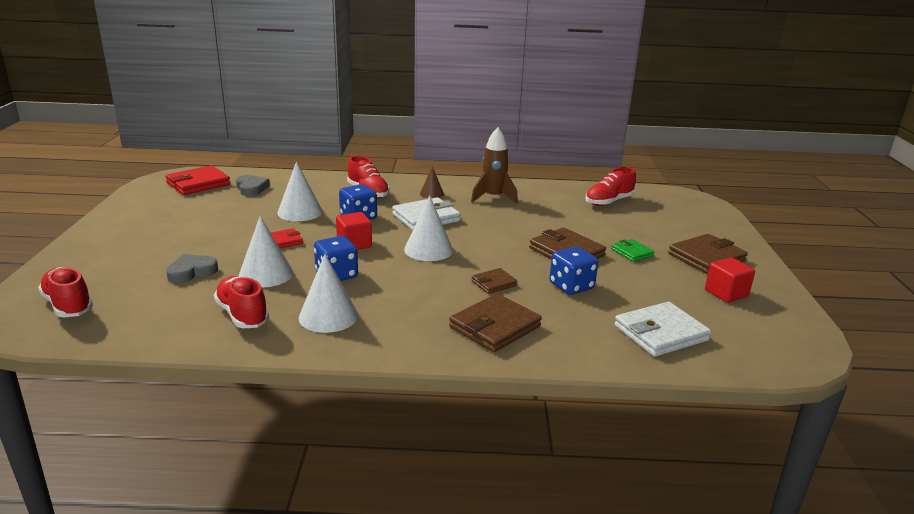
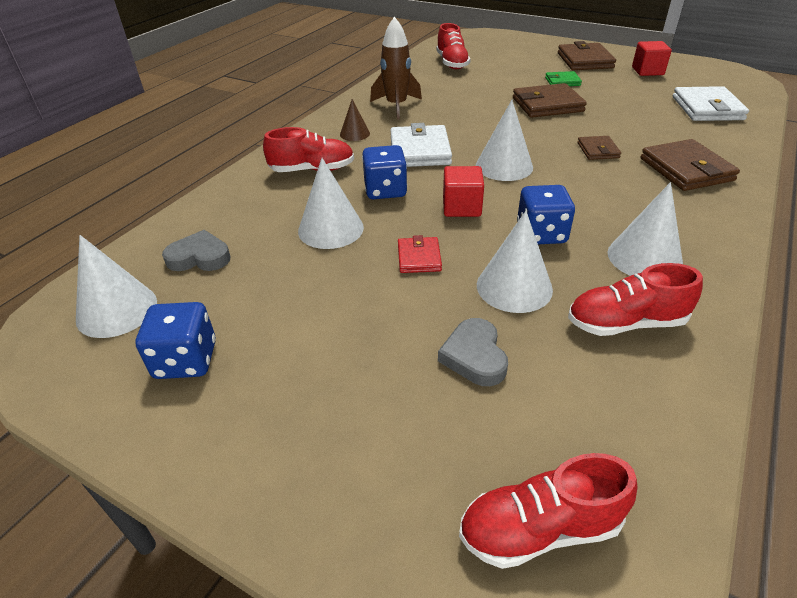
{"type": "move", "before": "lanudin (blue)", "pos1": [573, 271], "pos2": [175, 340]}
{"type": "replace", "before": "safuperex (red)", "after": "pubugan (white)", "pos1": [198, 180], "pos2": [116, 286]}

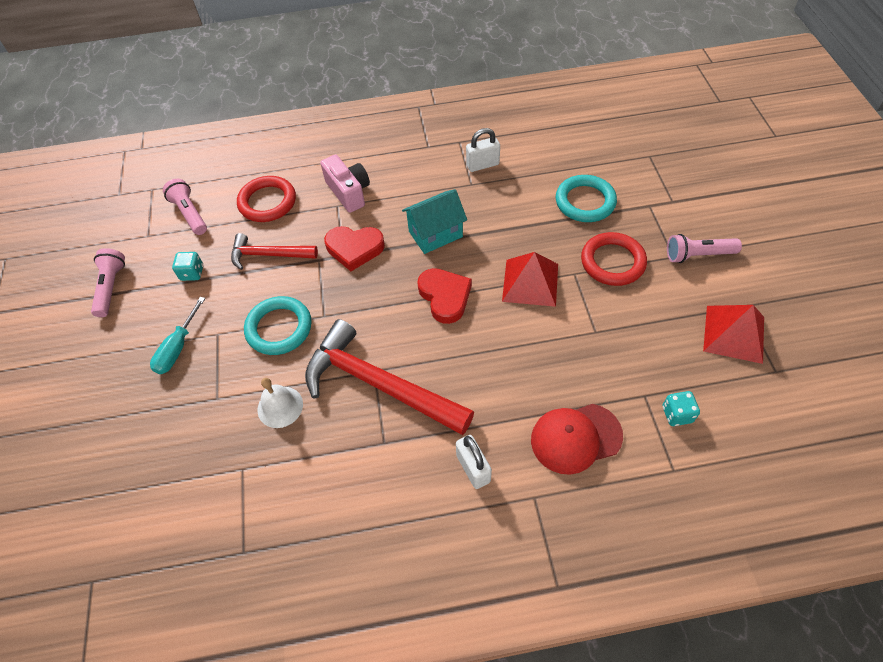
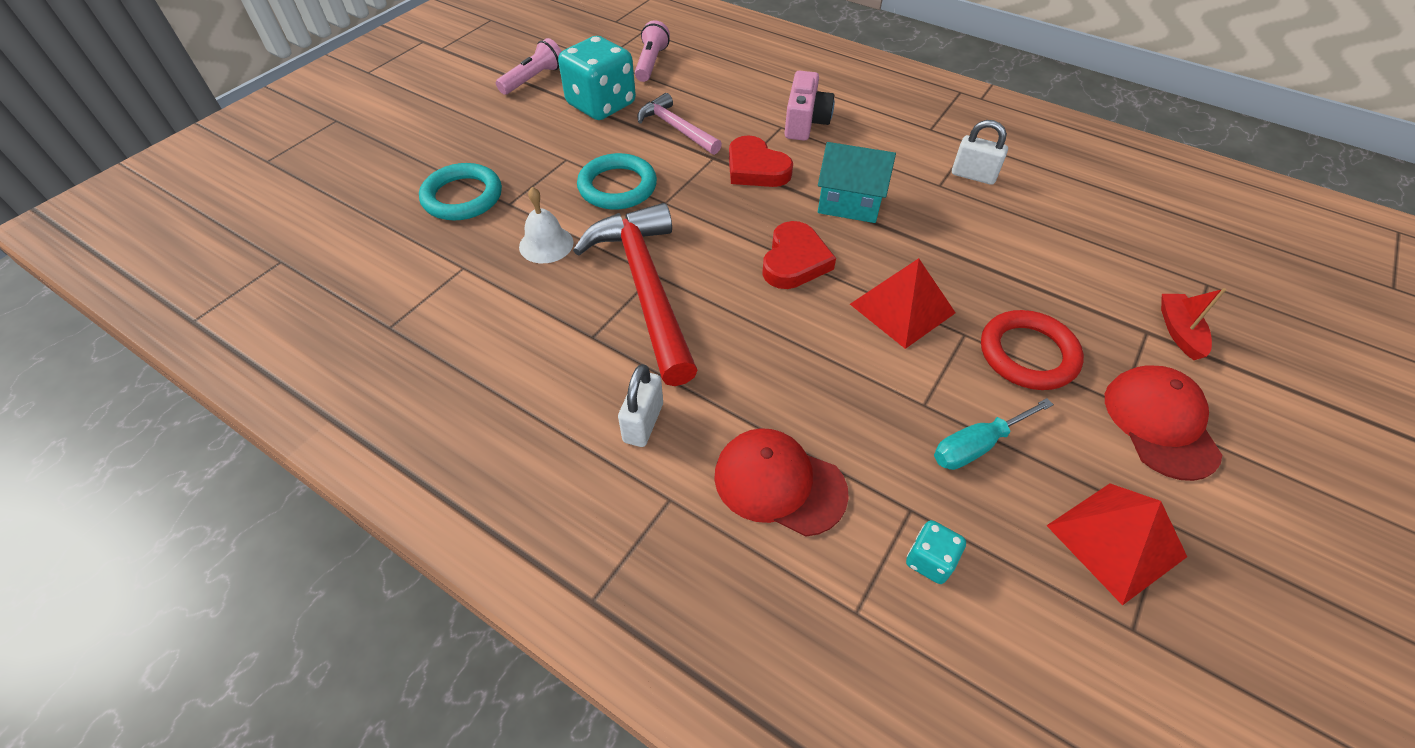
{"type": "delete", "before": "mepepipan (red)", "pos1": [266, 199]}
{"type": "insert", "after": "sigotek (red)", "pos2": [1193, 324]}
{"type": "move", "before": "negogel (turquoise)", "pos1": [177, 335], "pos2": [994, 434]}
{"type": "move", "before": "mepepipan (turquoise)", "pos1": [586, 198], "pos2": [460, 191]}
{"type": "replace", "before": "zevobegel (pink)", "after": "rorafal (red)", "pos1": [704, 248], "pos2": [1163, 423]}
{"type": "recolor", "before": "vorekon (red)", "after": "vorekon (pink)", "pos1": [274, 251], "pos2": [680, 124]}
{"type": "resize", "before": "lanudin (turquoise)", "pos1": [187, 266], "pos2": [597, 78], "scale": 2.23}

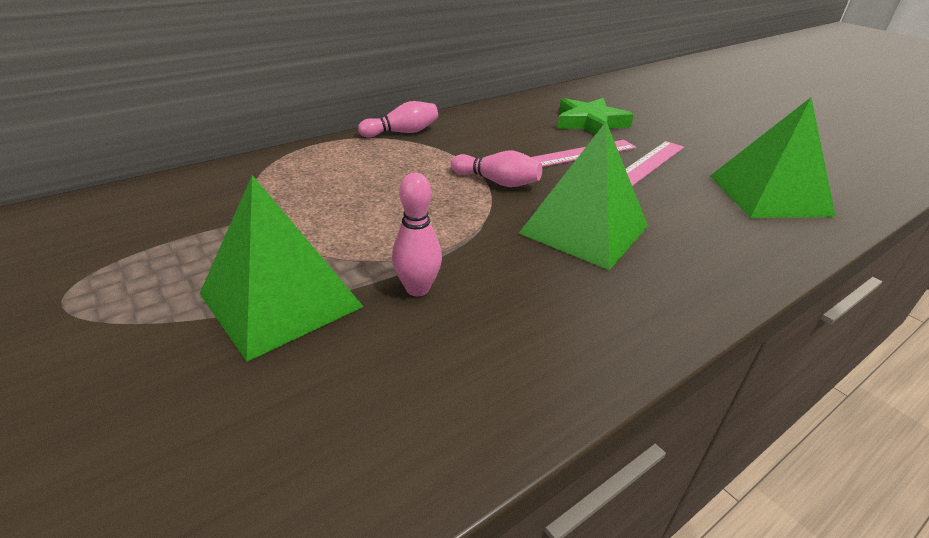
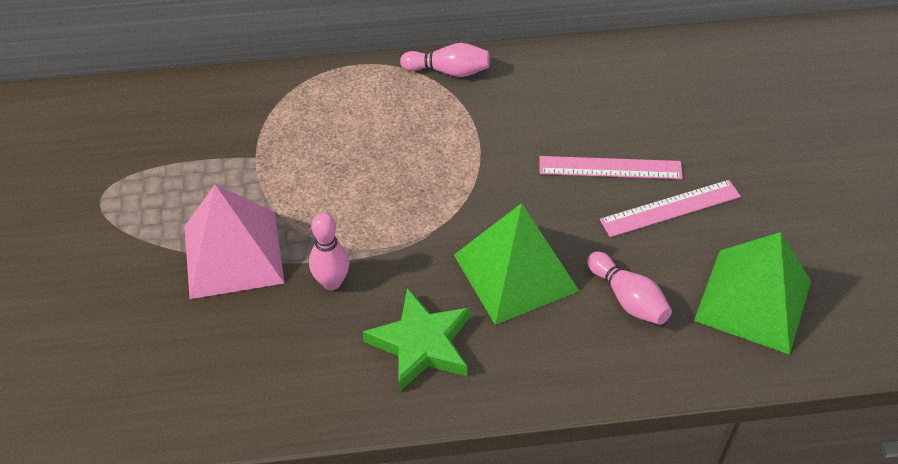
{"type": "move", "before": "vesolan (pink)", "pos1": [496, 169], "pos2": [629, 288]}
{"type": "move", "before": "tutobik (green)", "pos1": [595, 116], "pos2": [416, 340]}
{"type": "recolor", "before": "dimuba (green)", "after": "dimuba (pink)", "pos1": [282, 268], "pos2": [234, 241]}

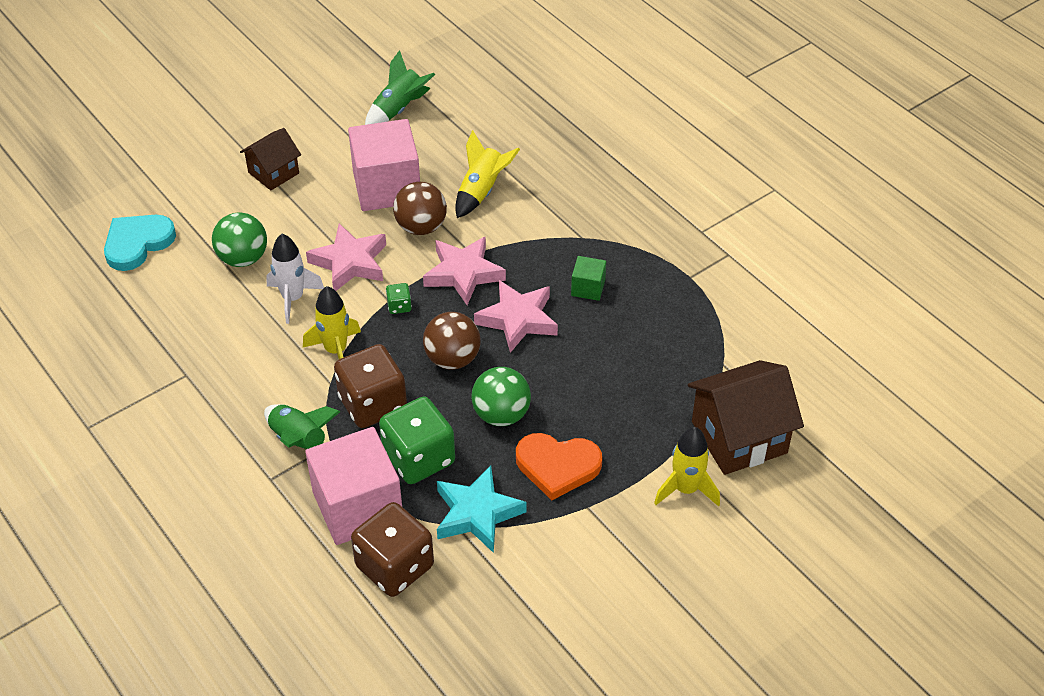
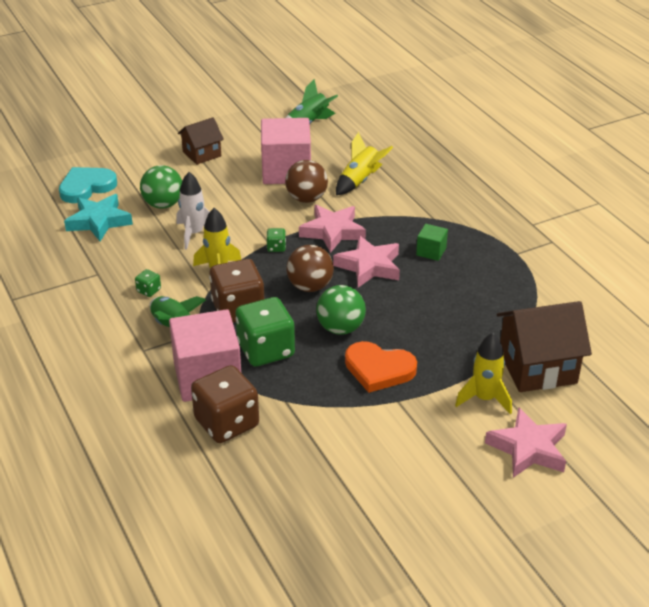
{"type": "insert", "after": "lanudin (green)", "pos2": [148, 283]}
{"type": "move", "before": "tutobik (pink)", "pos1": [346, 257], "pos2": [526, 442]}
{"type": "move", "before": "tutobik (turquoise)", "pos1": [481, 509], "pos2": [98, 217]}

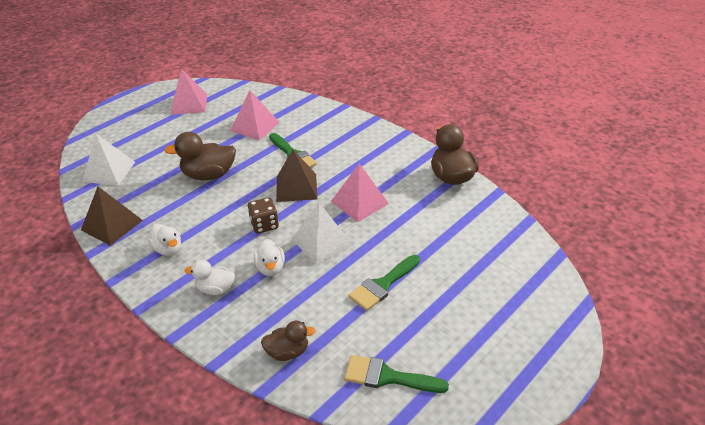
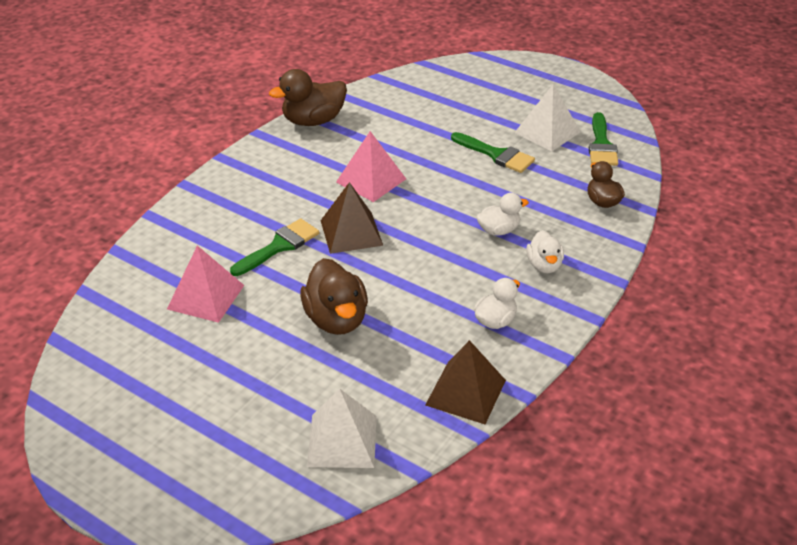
{"type": "delete", "before": "dimuba (pink)", "pos1": [188, 91]}
{"type": "delete", "before": "lanudin (brown)", "pos1": [263, 215]}
{"type": "move", "before": "dimuba (white)", "pos1": [322, 233], "pos2": [547, 118]}

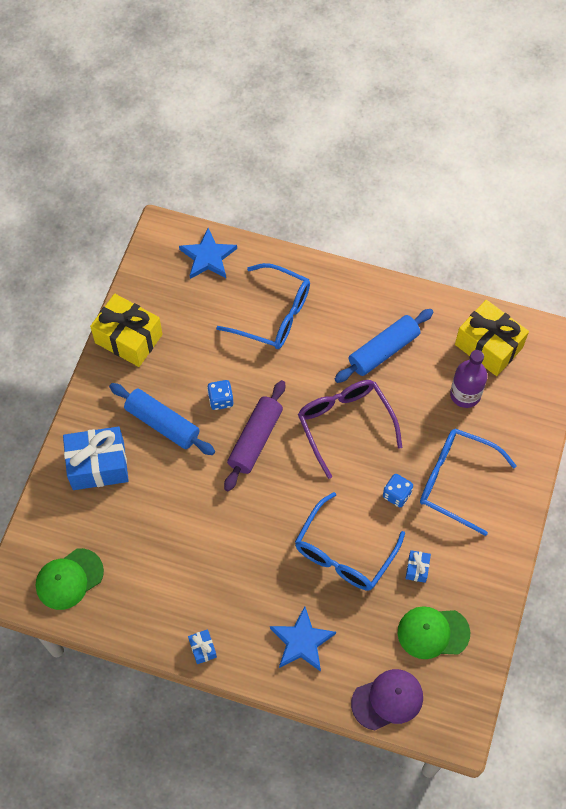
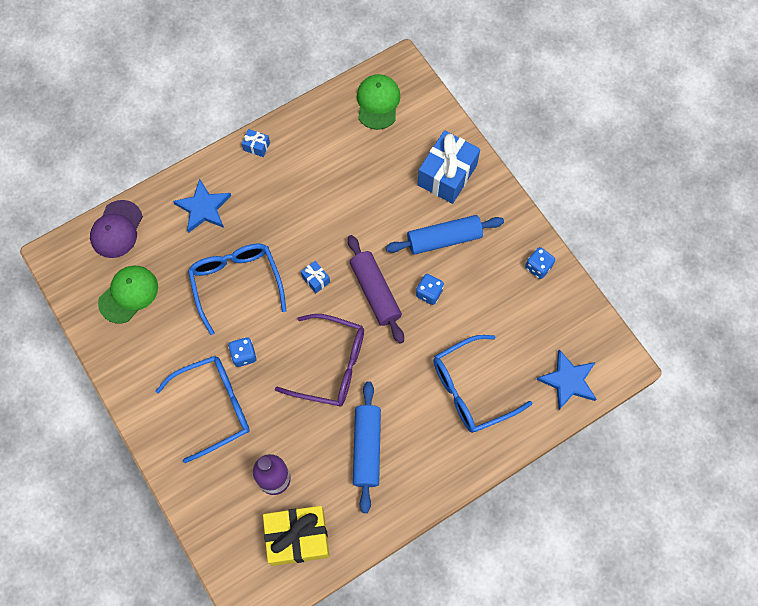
{"type": "move", "before": "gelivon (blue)", "pos1": [418, 566], "pos2": [315, 277]}
{"type": "replace", "before": "gelivon (yellow)", "after": "lanudin (blue)", "pos1": [126, 330], "pos2": [540, 263]}

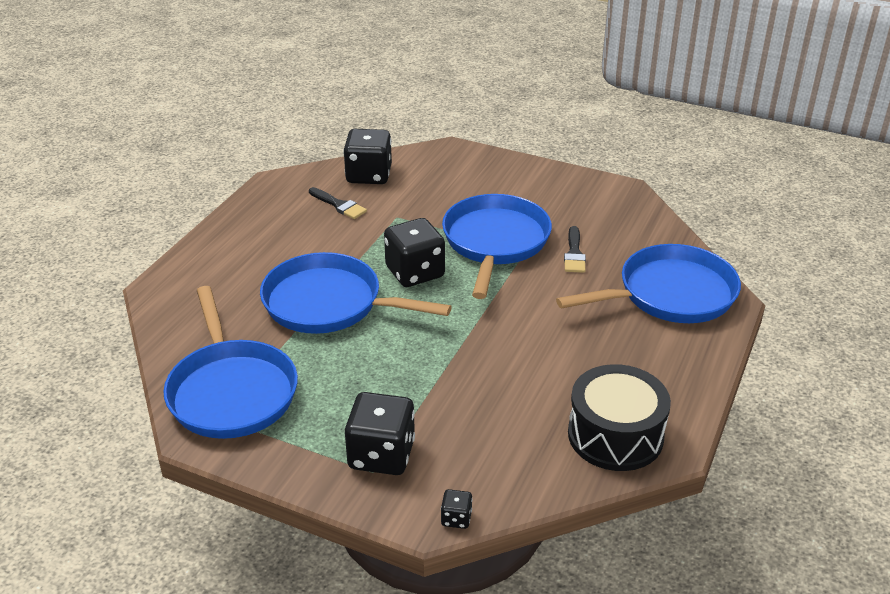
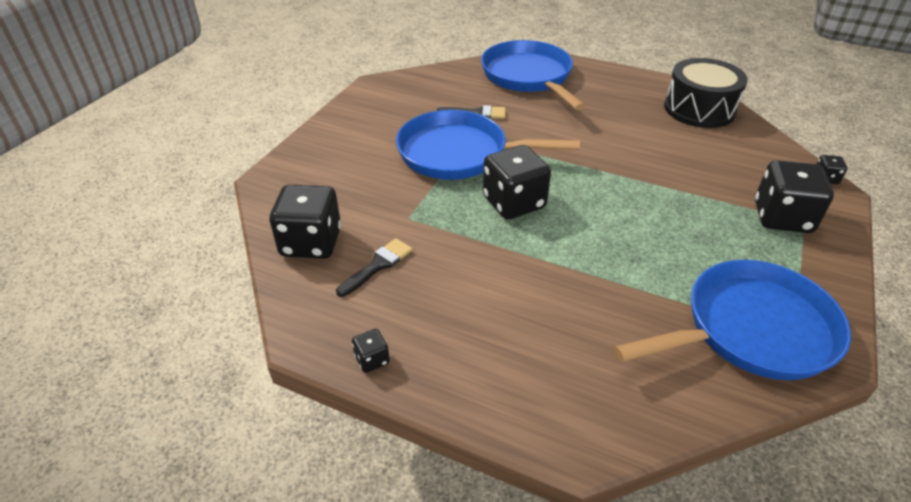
{"type": "delete", "before": "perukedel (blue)", "pos1": [356, 293]}
{"type": "insert", "after": "lanudin (black)", "pos2": [371, 351]}

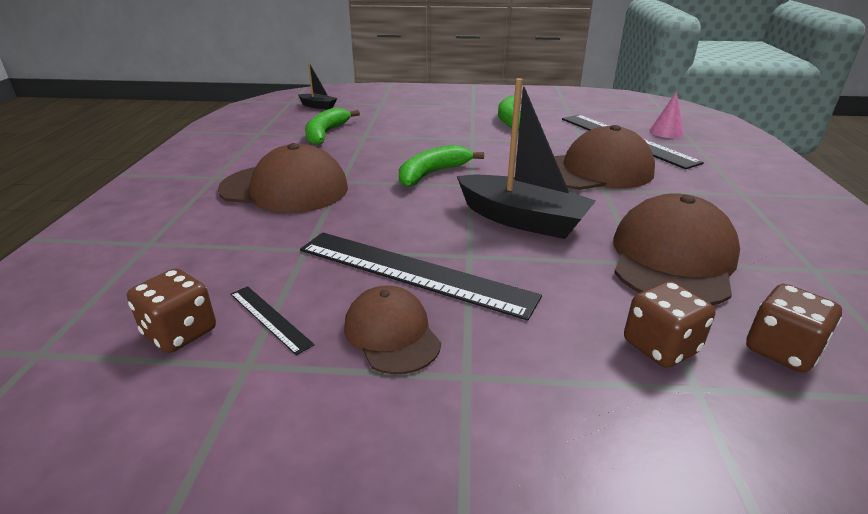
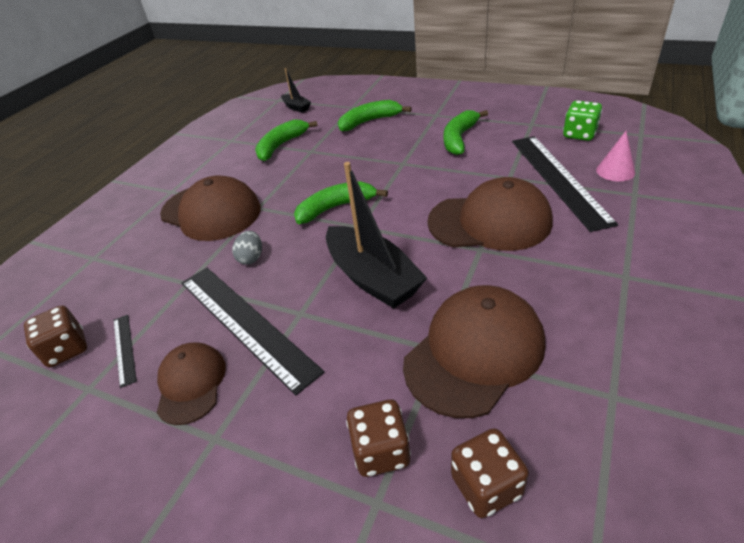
{"type": "insert", "after": "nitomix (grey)", "pos2": [247, 248]}
{"type": "insert", "after": "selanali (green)", "pos2": [375, 115]}
{"type": "insert", "after": "lanudin (green)", "pos2": [582, 120]}

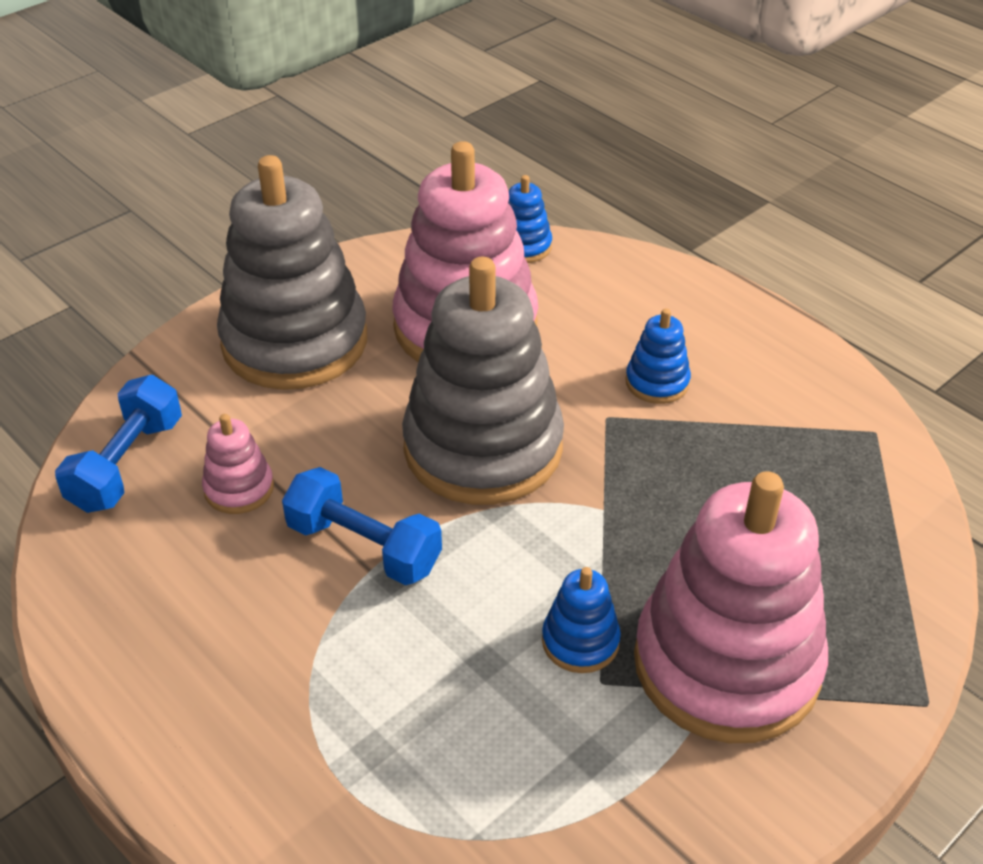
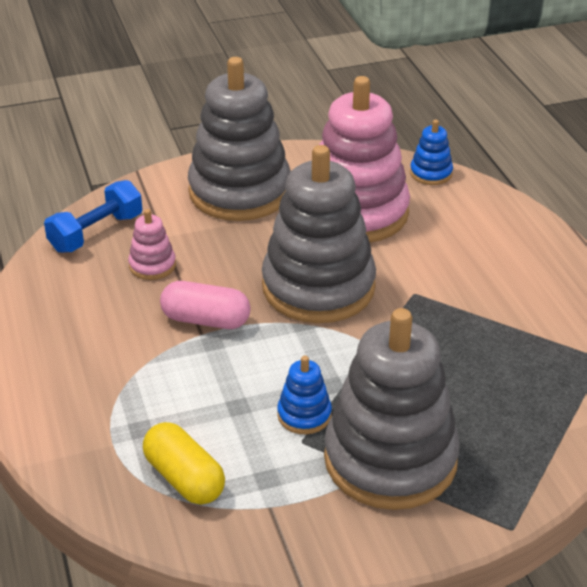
{"type": "delete", "before": "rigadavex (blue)", "pos1": [658, 356]}
{"type": "insert", "after": "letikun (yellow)", "pos2": [184, 463]}
{"type": "replace", "before": "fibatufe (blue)", "after": "letikun (pink)", "pos1": [362, 526], "pos2": [205, 305]}
{"type": "recolor", "before": "rigadavex (pink)", "after": "rigadavex (grey)", "pos1": [731, 607], "pos2": [392, 409]}

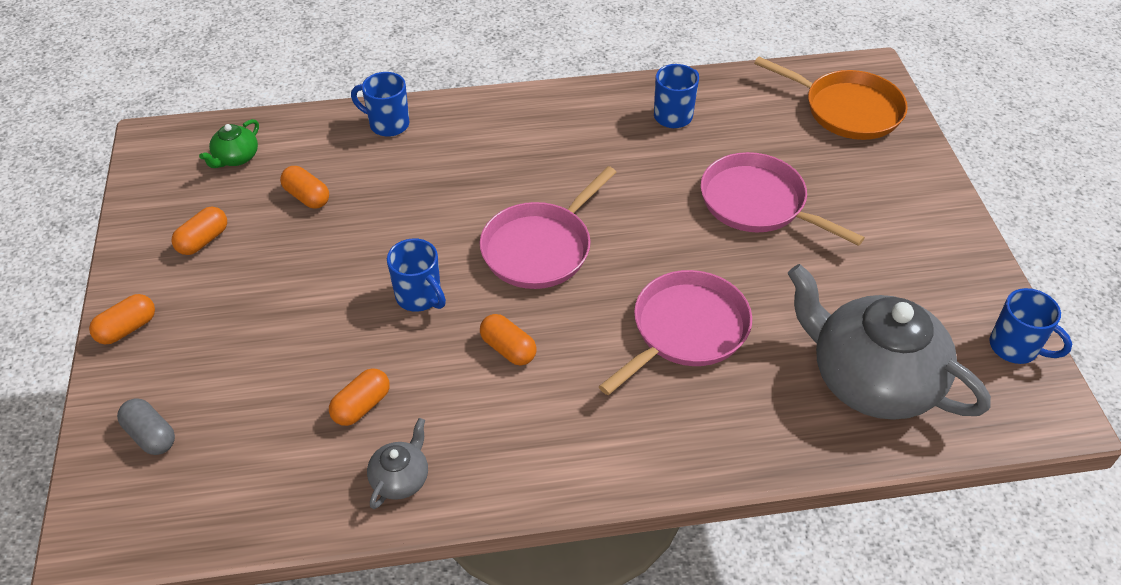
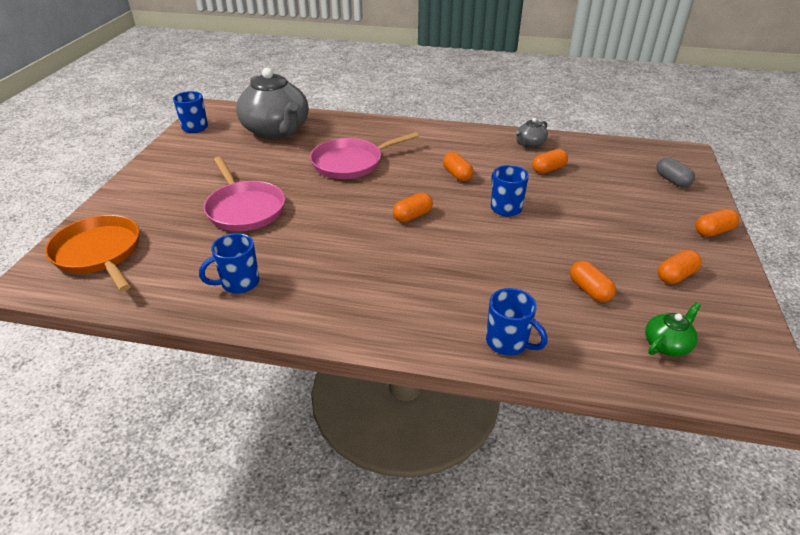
{"type": "replace", "before": "perukedel (pink)", "after": "letikun (orange)", "pos1": [547, 227], "pos2": [413, 207]}

